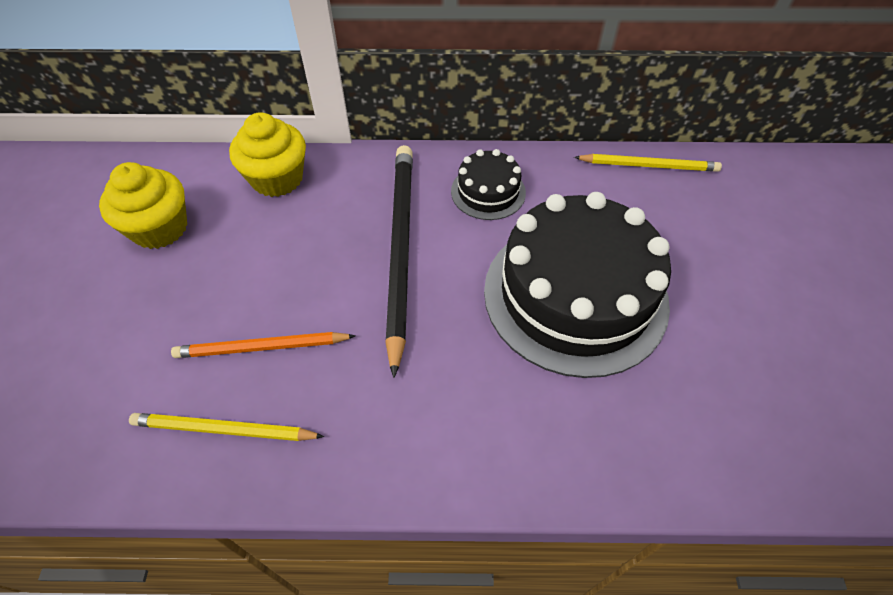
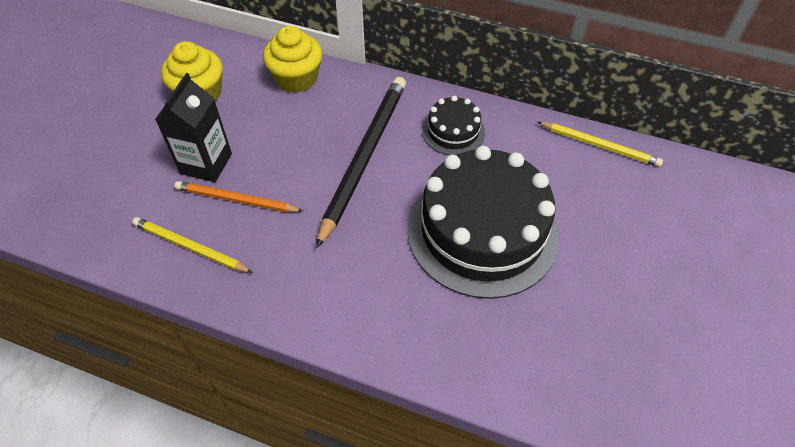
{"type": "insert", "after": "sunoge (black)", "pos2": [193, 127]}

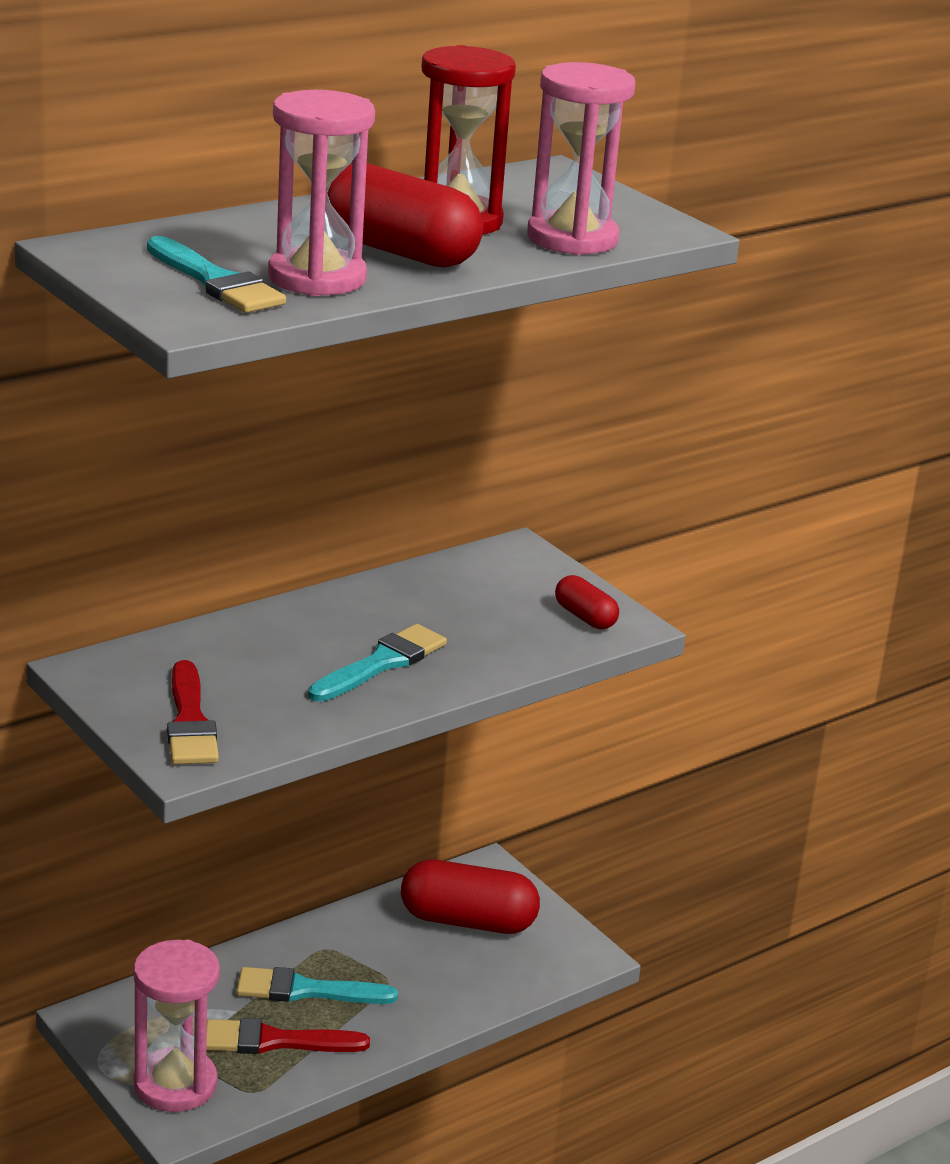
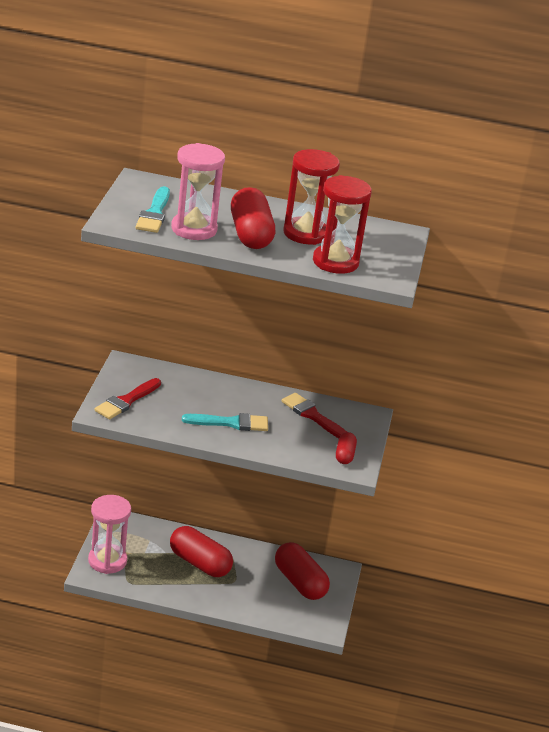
{"type": "move", "before": "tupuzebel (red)", "pos1": [288, 1036], "pos2": [314, 415]}
{"type": "replace", "before": "tupuzebel (turquoise)", "after": "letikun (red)", "pos1": [317, 985], "pos2": [201, 551]}
{"type": "recolor", "before": "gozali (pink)", "after": "gozali (red)", "pos1": [581, 158], "pos2": [342, 224]}

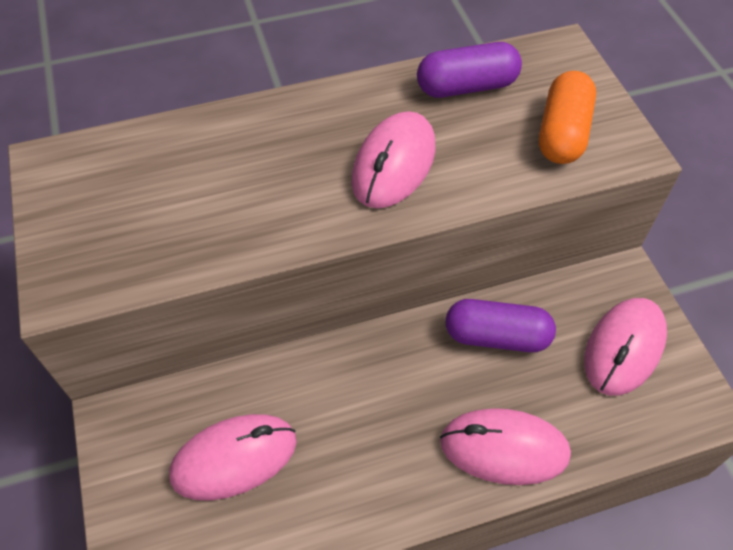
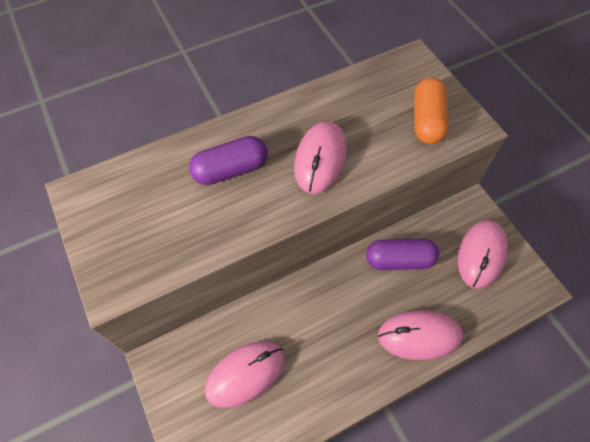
{"type": "move", "before": "letikun (purple)", "pos1": [469, 70], "pos2": [228, 160]}

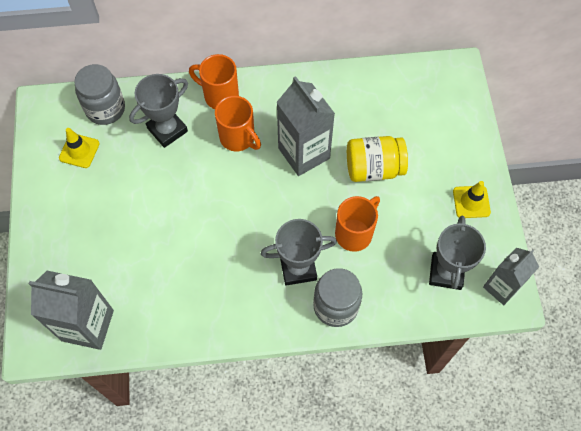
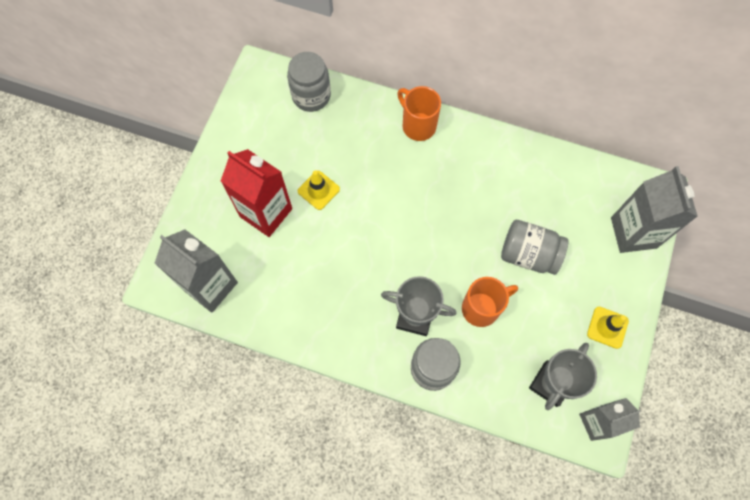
{"type": "delete", "before": "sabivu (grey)", "pos1": [158, 111]}
{"type": "delete", "before": "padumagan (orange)", "pos1": [238, 123]}
{"type": "insert", "after": "sunoge (red)", "pos2": [256, 193]}
{"type": "move", "before": "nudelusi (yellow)", "pos1": [79, 148], "pos2": [319, 190]}
{"type": "move", "before": "sunoge (grey)", "pos1": [306, 126], "pos2": [654, 209]}
{"type": "recolor", "before": "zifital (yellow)", "after": "zifital (grey)", "pos1": [377, 159], "pos2": [535, 247]}

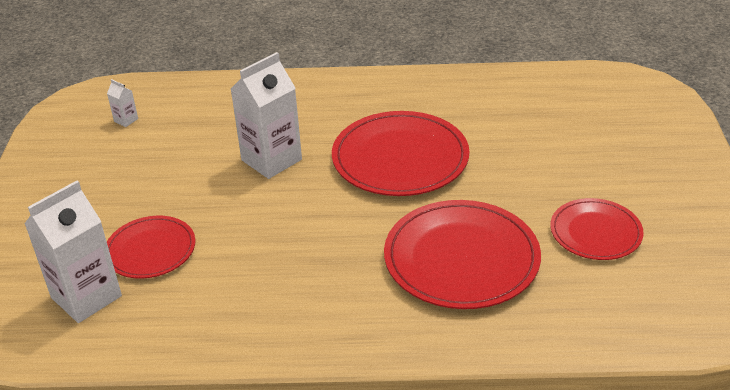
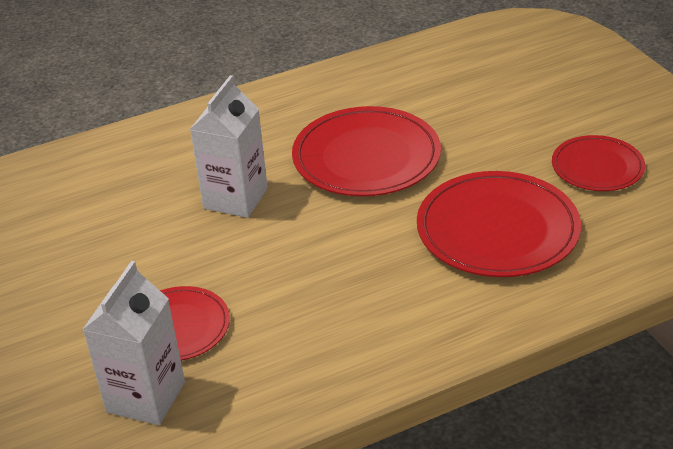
{"type": "delete", "before": "sunoge (white)", "pos1": [122, 103]}

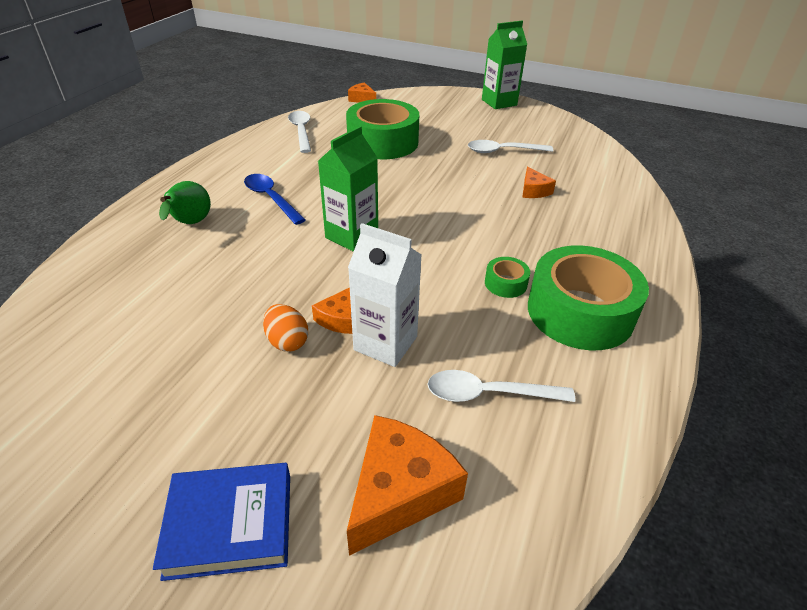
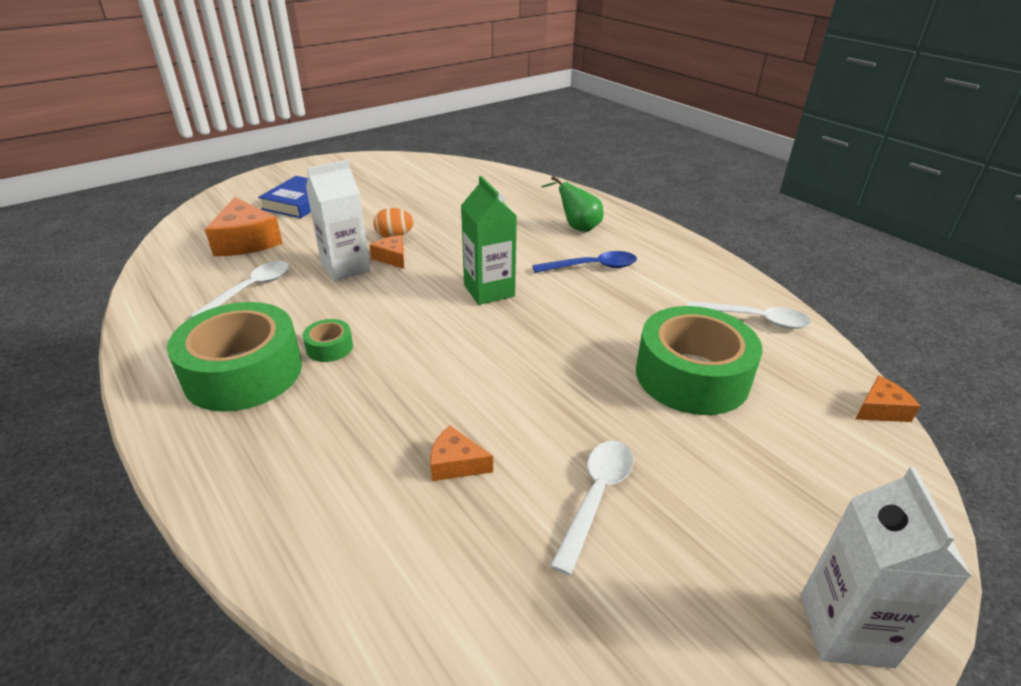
{"type": "recolor", "before": "sunoge (green)", "after": "sunoge (white)", "pos1": [504, 65], "pos2": [886, 567]}

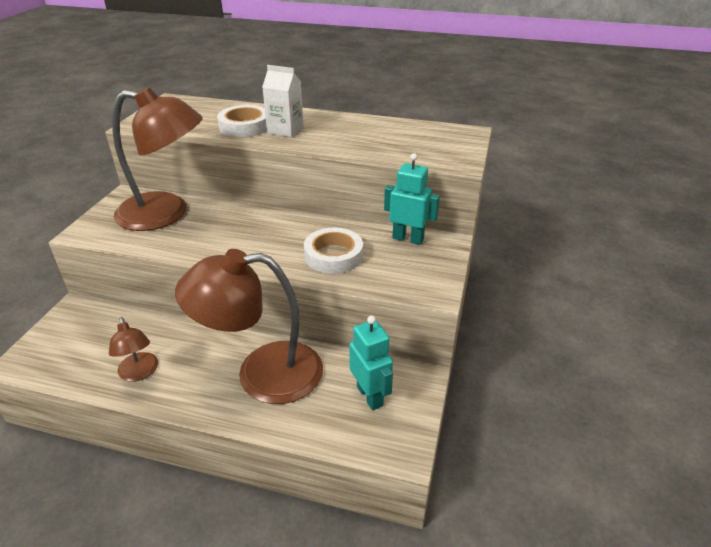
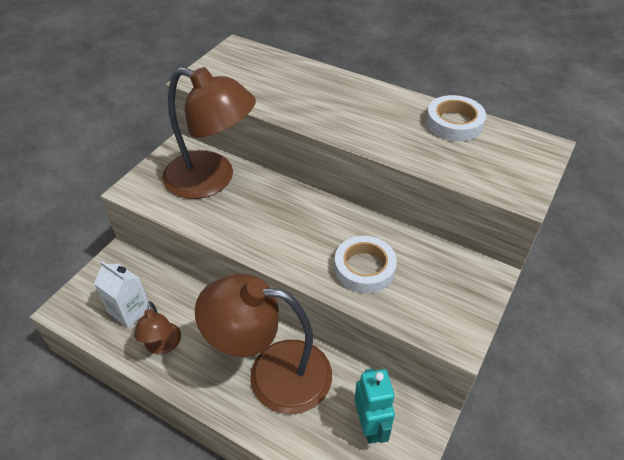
{"type": "delete", "before": "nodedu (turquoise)", "pos1": [412, 199]}
{"type": "move", "before": "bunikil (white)", "pos1": [242, 121], "pos2": [456, 118]}
{"type": "move", "before": "sunoge (white)", "pos1": [282, 101], "pos2": [121, 294]}

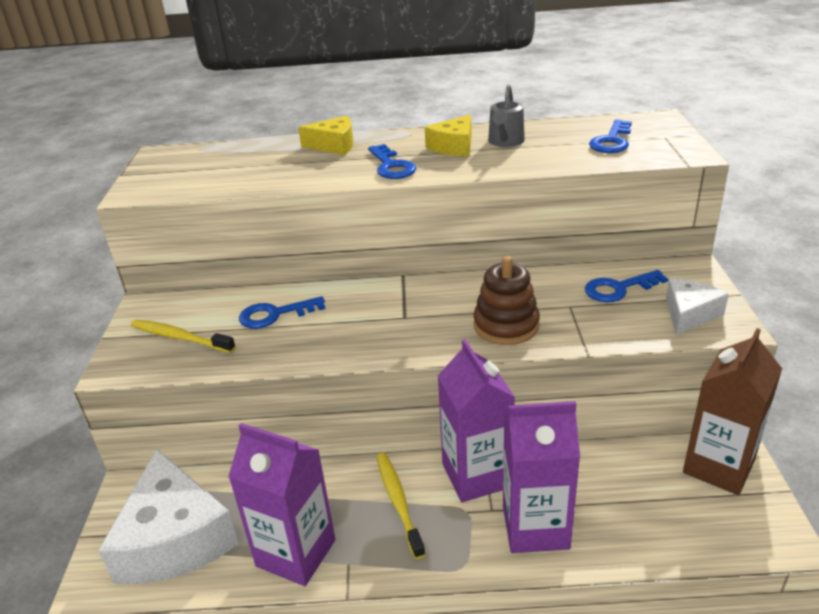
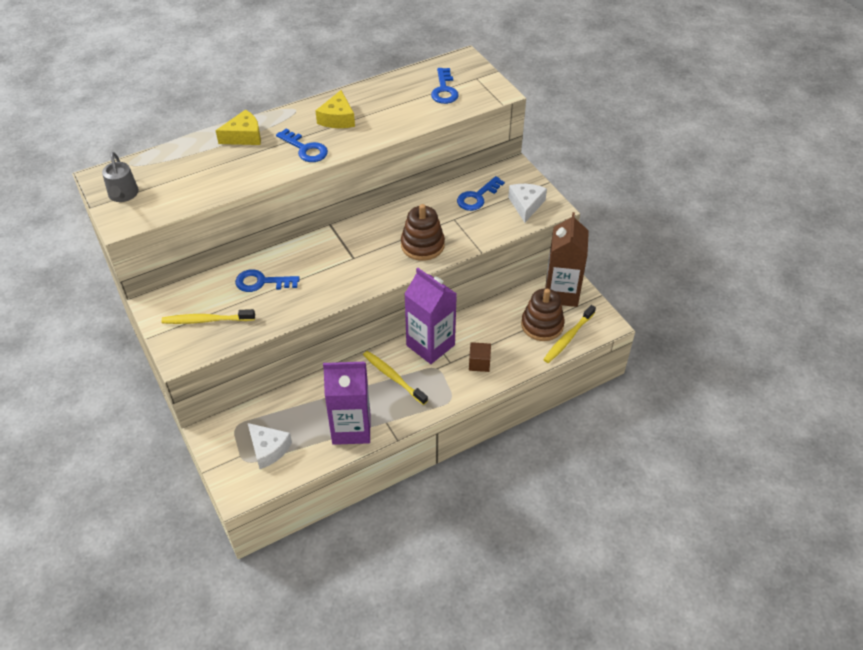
{"type": "insert", "after": "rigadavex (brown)", "pos2": [543, 315]}
{"type": "insert", "after": "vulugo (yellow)", "pos2": [569, 334]}
{"type": "move", "before": "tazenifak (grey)", "pos1": [506, 116], "pos2": [120, 177]}
{"type": "replace", "before": "sunoge (purple)", "after": "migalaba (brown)", "pos1": [541, 477], "pos2": [480, 357]}
{"type": "rotate", "before": "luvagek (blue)", "pos1": [282, 312], "pos2": [267, 280], "turn": 45}
{"type": "resize", "before": "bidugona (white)", "pos1": [168, 516], "pos2": [270, 446], "scale": 0.53}

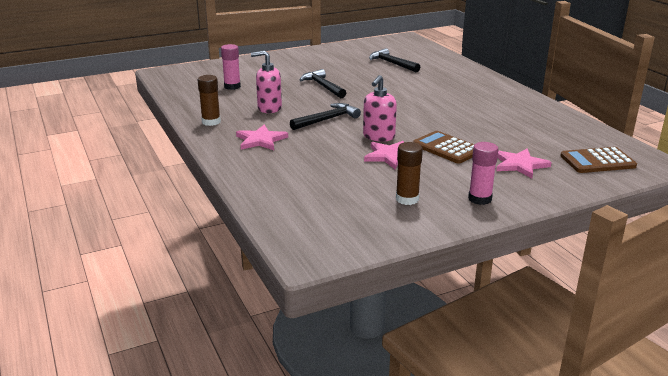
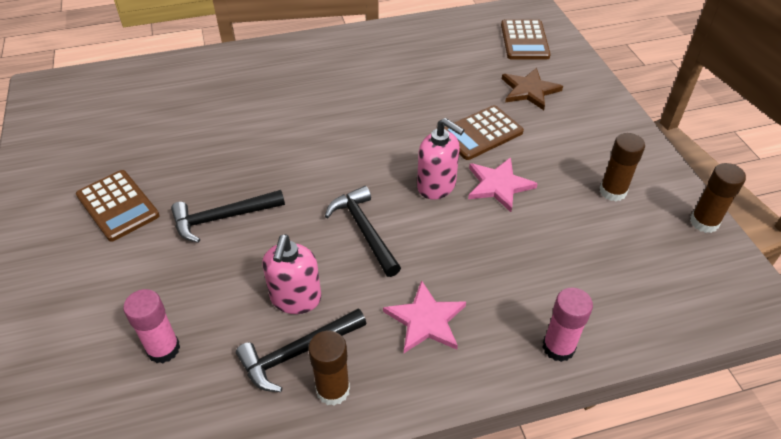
{"type": "insert", "after": "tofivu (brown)", "pos2": [117, 206]}
{"type": "insert", "after": "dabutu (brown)", "pos2": [718, 198]}
{"type": "move", "before": "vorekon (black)", "pos1": [394, 60], "pos2": [301, 350]}
{"type": "move", "before": "dabutu (pink)", "pos1": [483, 173], "pos2": [567, 324]}
{"type": "recolor", "before": "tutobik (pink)", "after": "tutobik (brown)", "pos1": [524, 163], "pos2": [532, 89]}

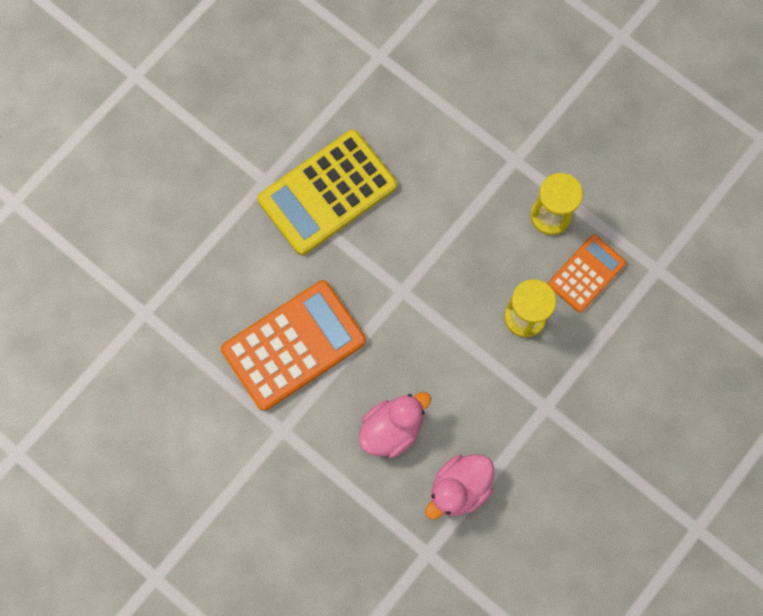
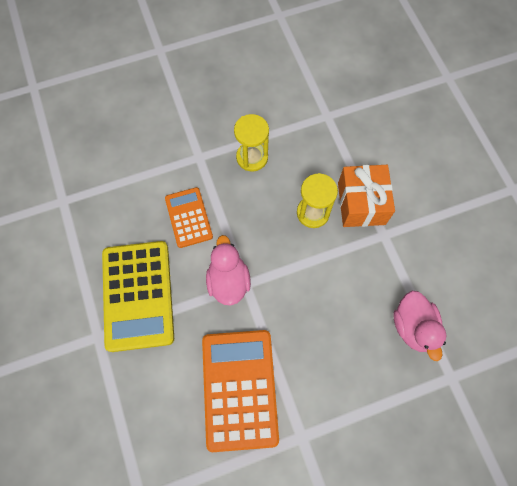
{"type": "insert", "after": "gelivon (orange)", "pos2": [366, 196]}
{"type": "move", "before": "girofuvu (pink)", "pos1": [395, 425], "pos2": [228, 270]}
{"type": "move", "before": "tofivu (orange)", "pos1": [587, 273], "pos2": [189, 217]}

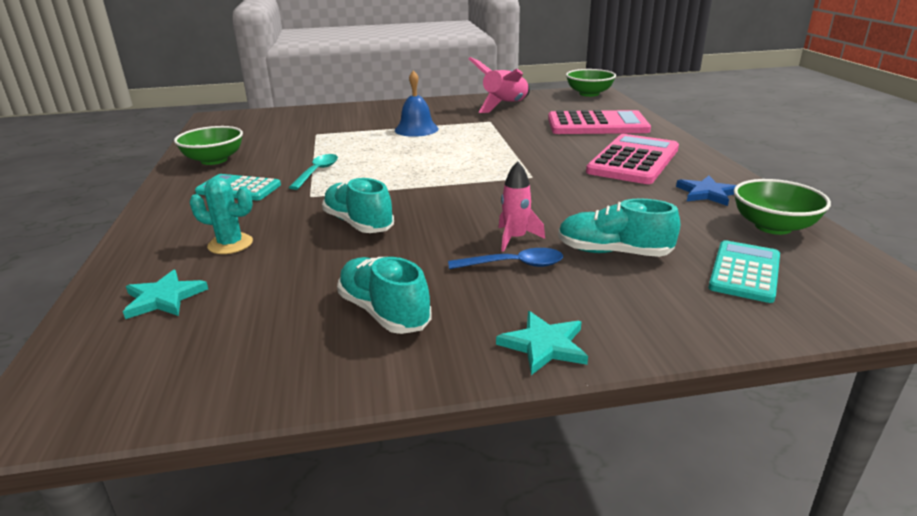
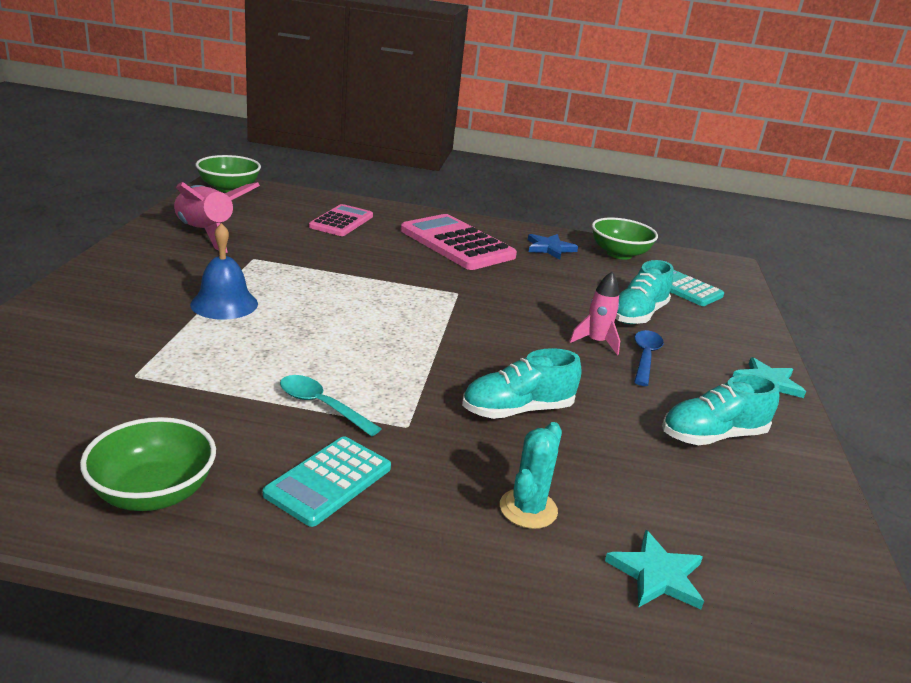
{"type": "resize", "before": "tofivu (pink)", "pos1": [599, 122], "pos2": [341, 220], "scale": 0.62}

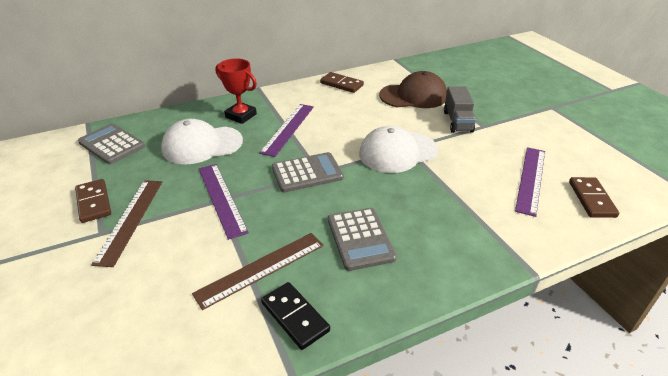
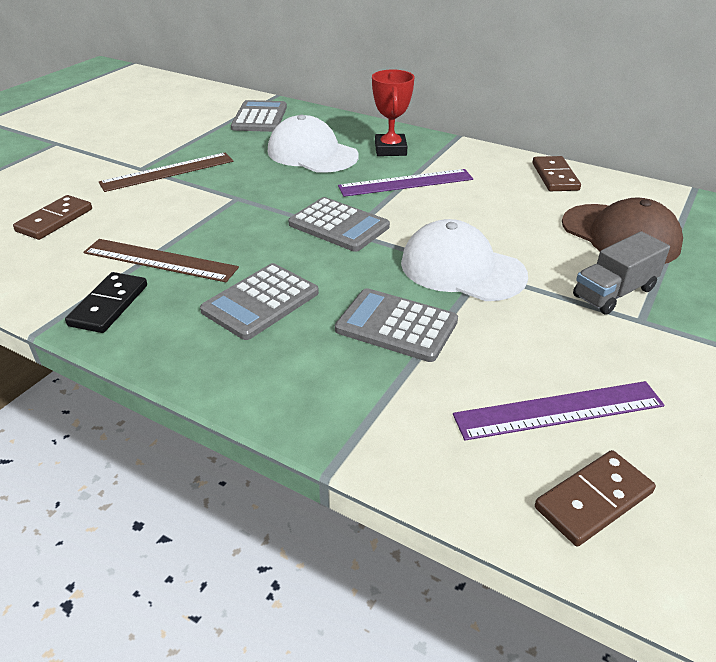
{"type": "delete", "before": "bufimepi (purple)", "pos1": [224, 202]}
{"type": "insert", "after": "tofivu (grey)", "pos2": [396, 325]}
{"type": "move", "before": "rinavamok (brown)", "pos1": [93, 201], "pos2": [52, 217]}

